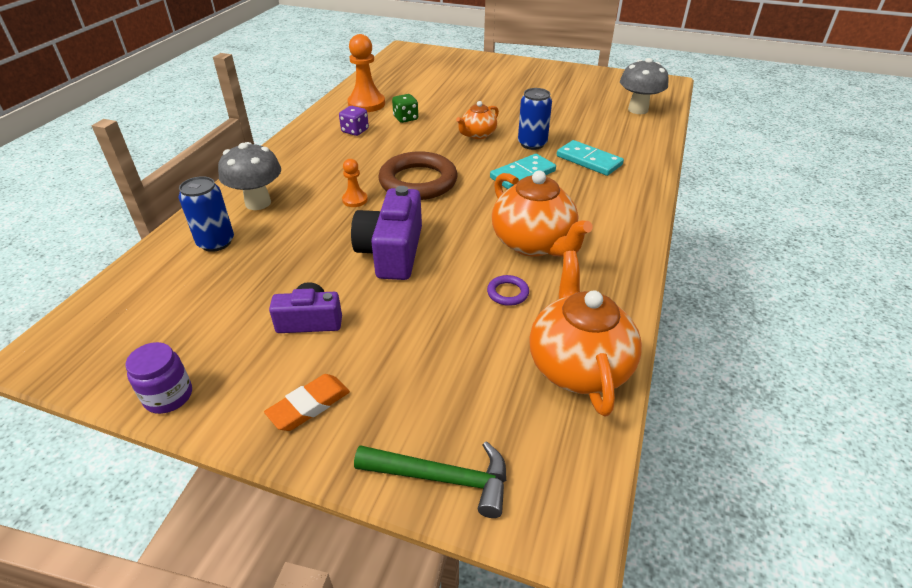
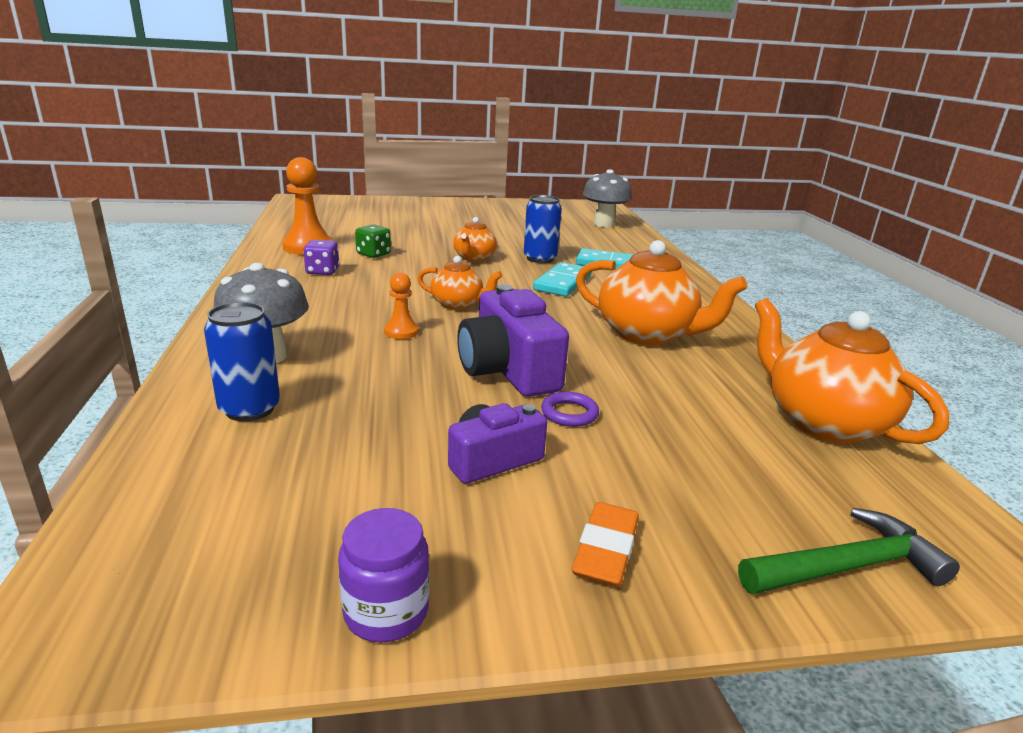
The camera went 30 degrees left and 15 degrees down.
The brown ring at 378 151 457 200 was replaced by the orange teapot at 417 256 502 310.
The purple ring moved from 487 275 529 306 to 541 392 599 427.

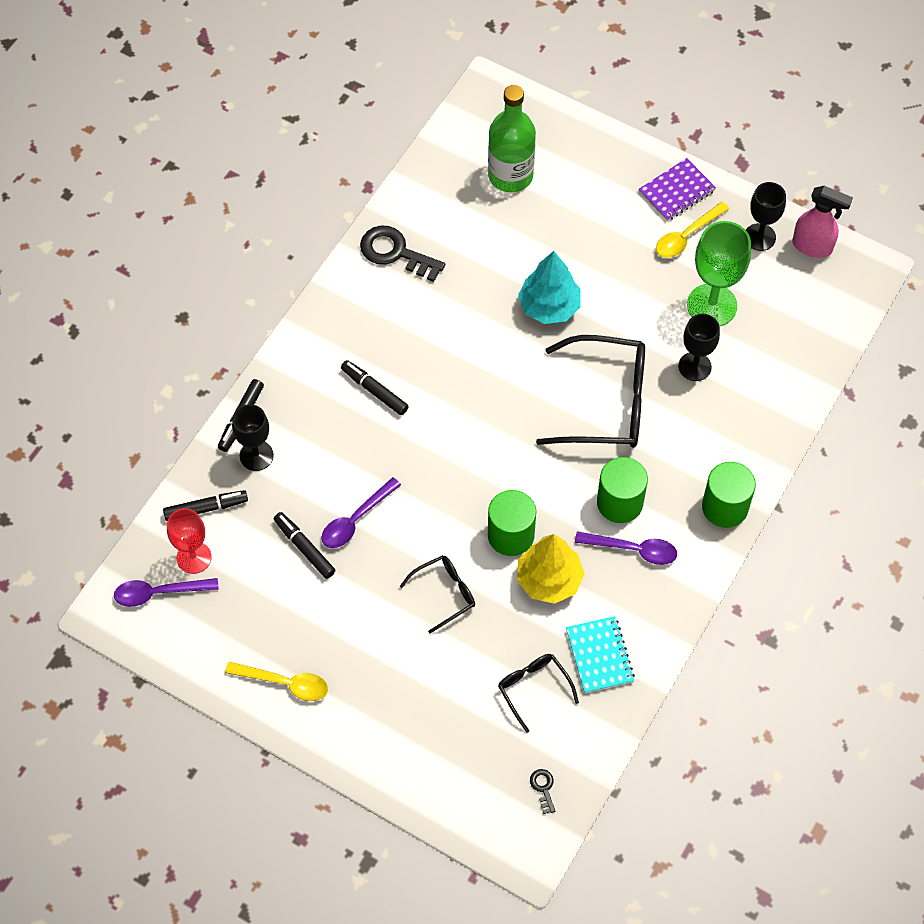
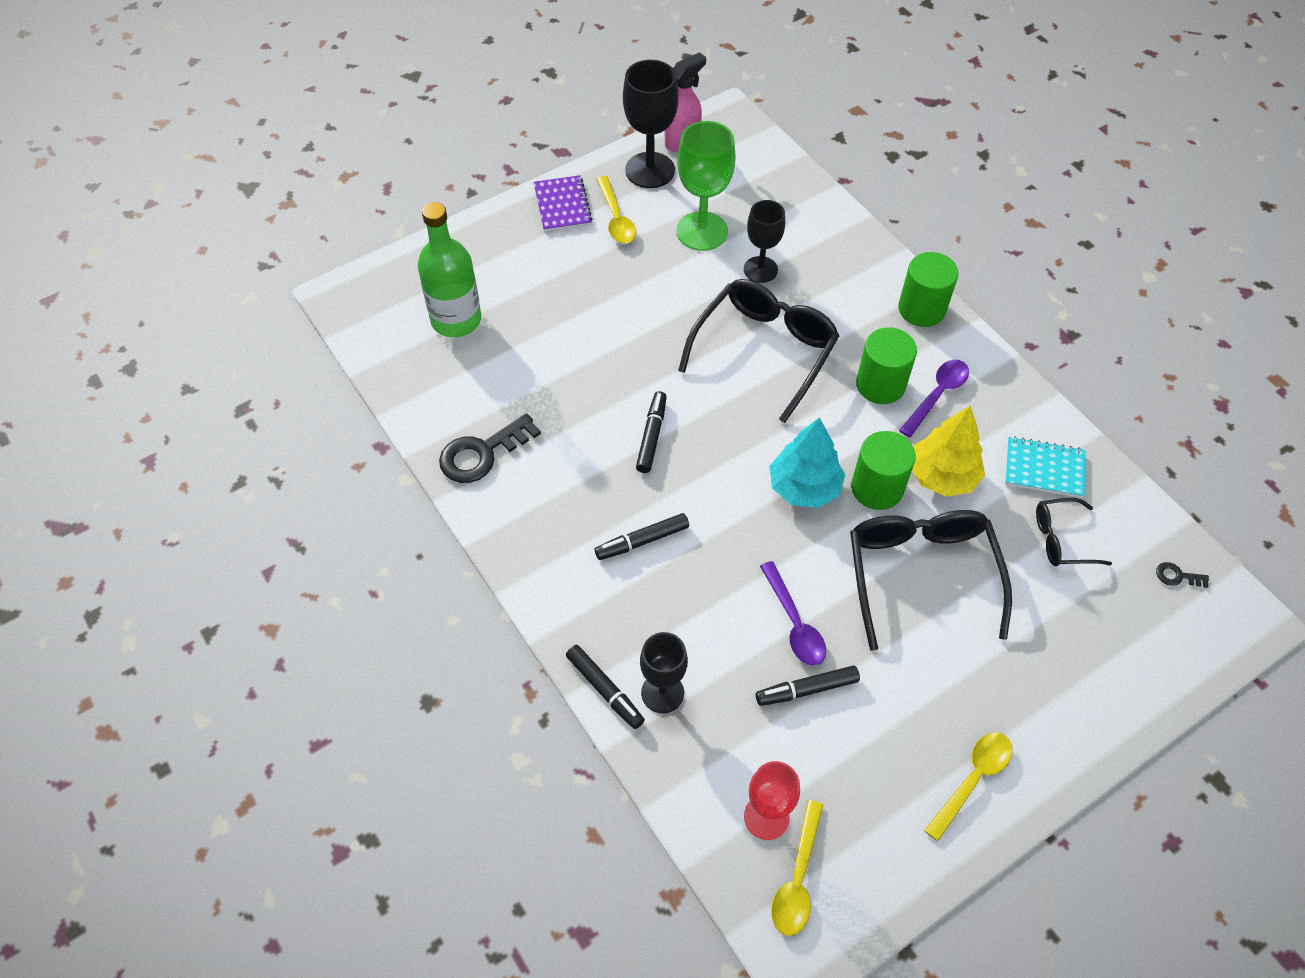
The camera went 65 degrees left and 5 degrees down.
The black goblet at 746 182 786 251 changed to 1.53 times the size.
The black marker moved from 163 490 248 521 to 636 391 667 473.
The teal fir tree moved from 518 251 581 324 to 770 417 845 508.
The purple teaspoon at 114 578 219 607 became the golden teaspoon at 771 800 823 936.
The black glasses at 400 555 475 634 changed to 1.94 times the size.

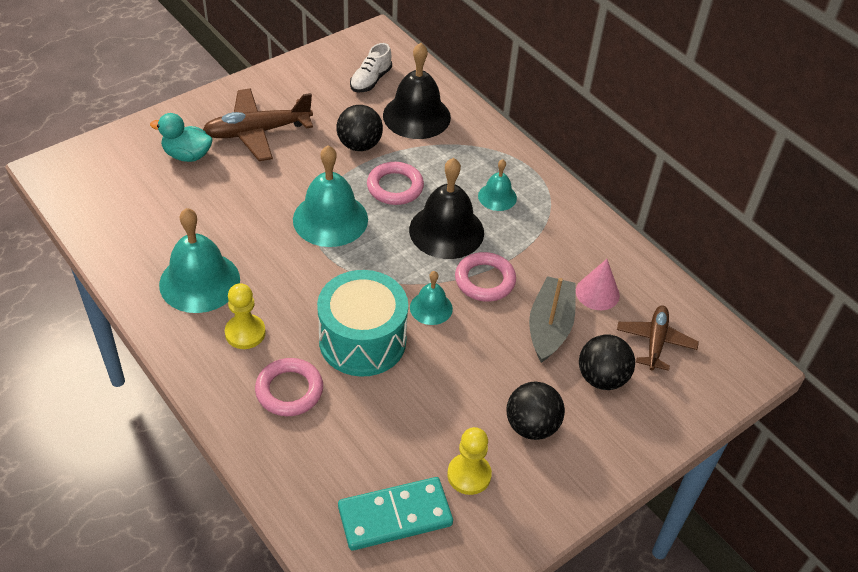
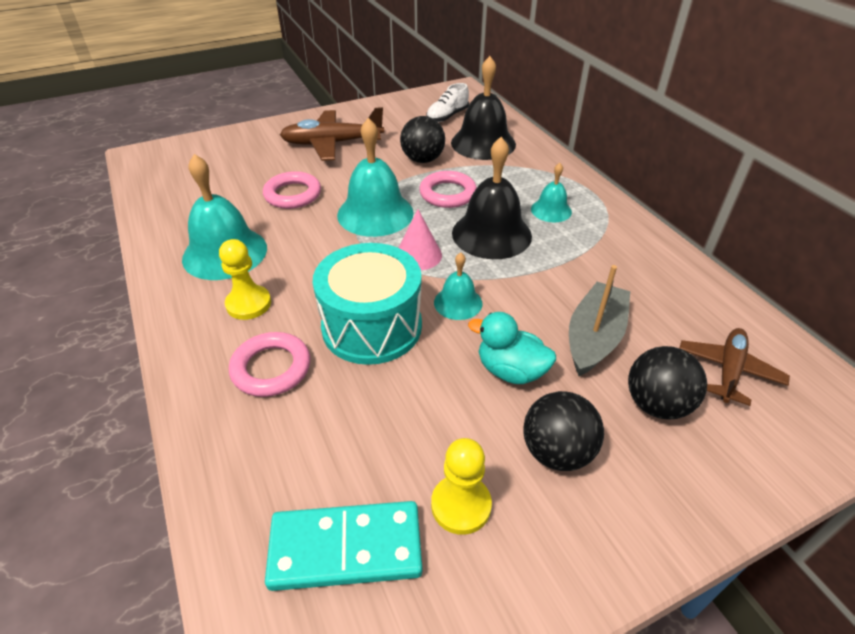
The camera went 15 degrees right and 5 degrees down.
The rosy ring moved from 455 252 516 302 to 263 171 321 209.
The rosy cone shape moved from 576 259 620 310 to 399 209 442 270.
The teal duck moved from 150 113 213 162 to 468 312 556 384.

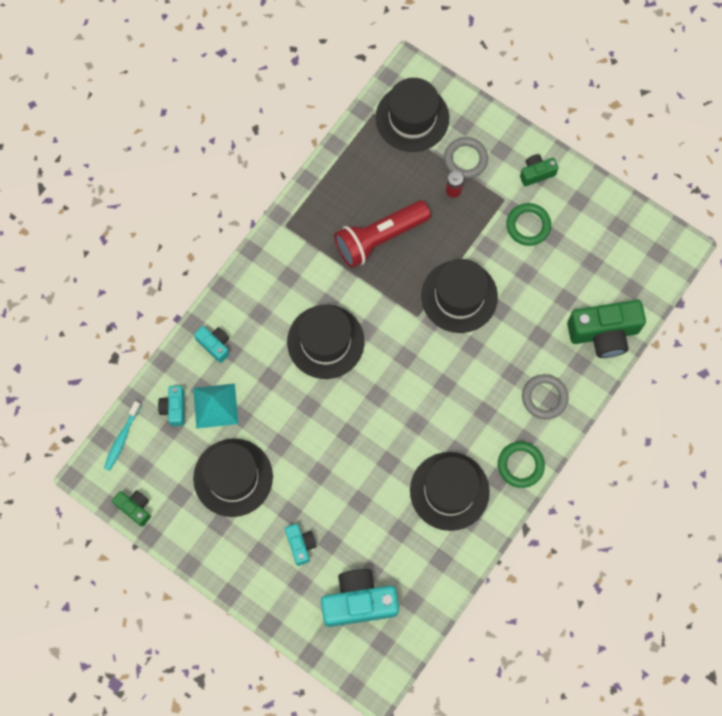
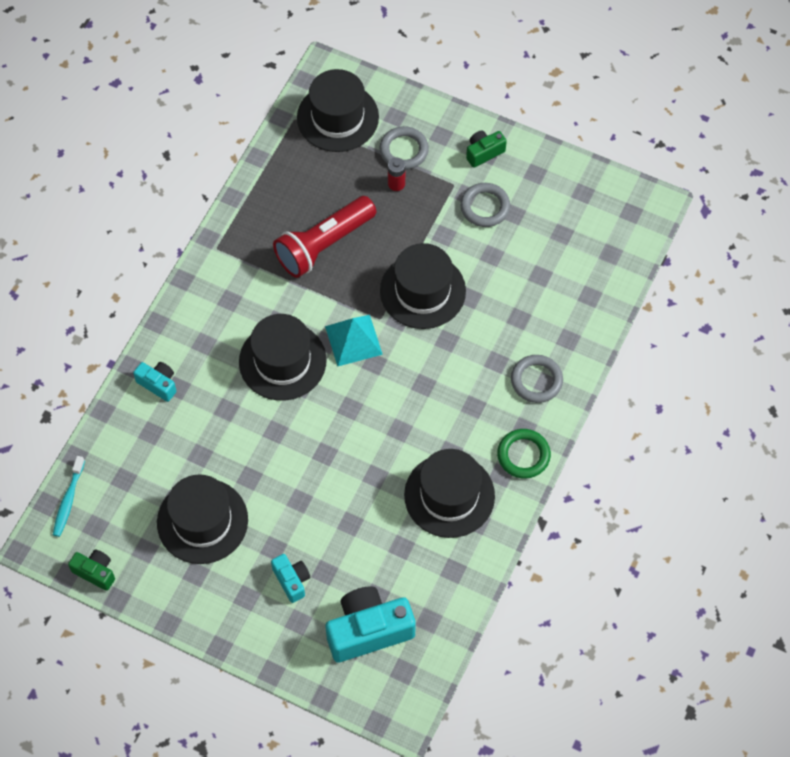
The camera went 10 degrees left and 10 degrees down.
The teal pyramid shape moved from 193 383 238 429 to 325 315 383 366.
The emerald ring at 506 203 551 246 became the gray ring at 460 183 510 227.
The teal camera at 158 386 185 426 disappeared.
The emerald camera at 567 300 646 358 disappeared.

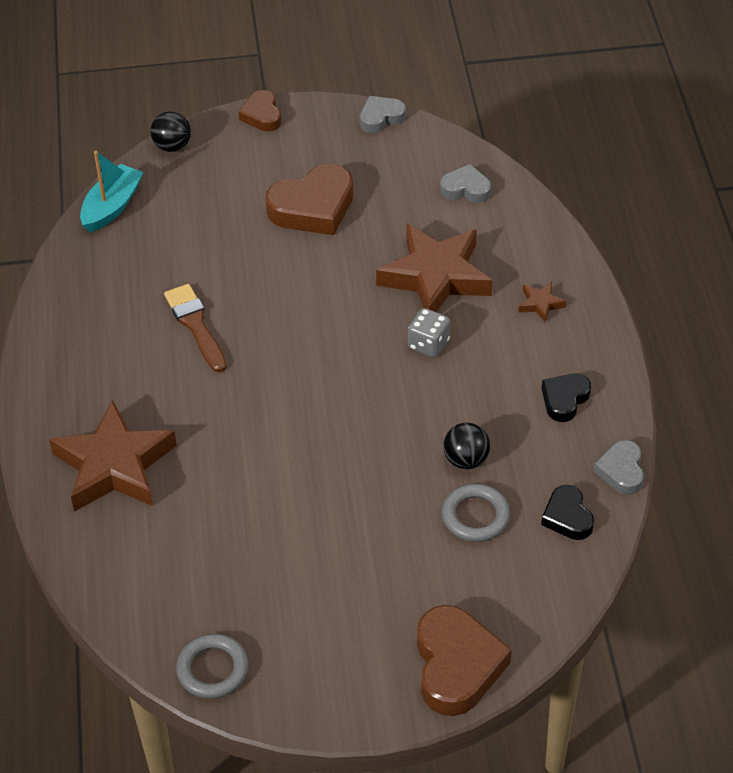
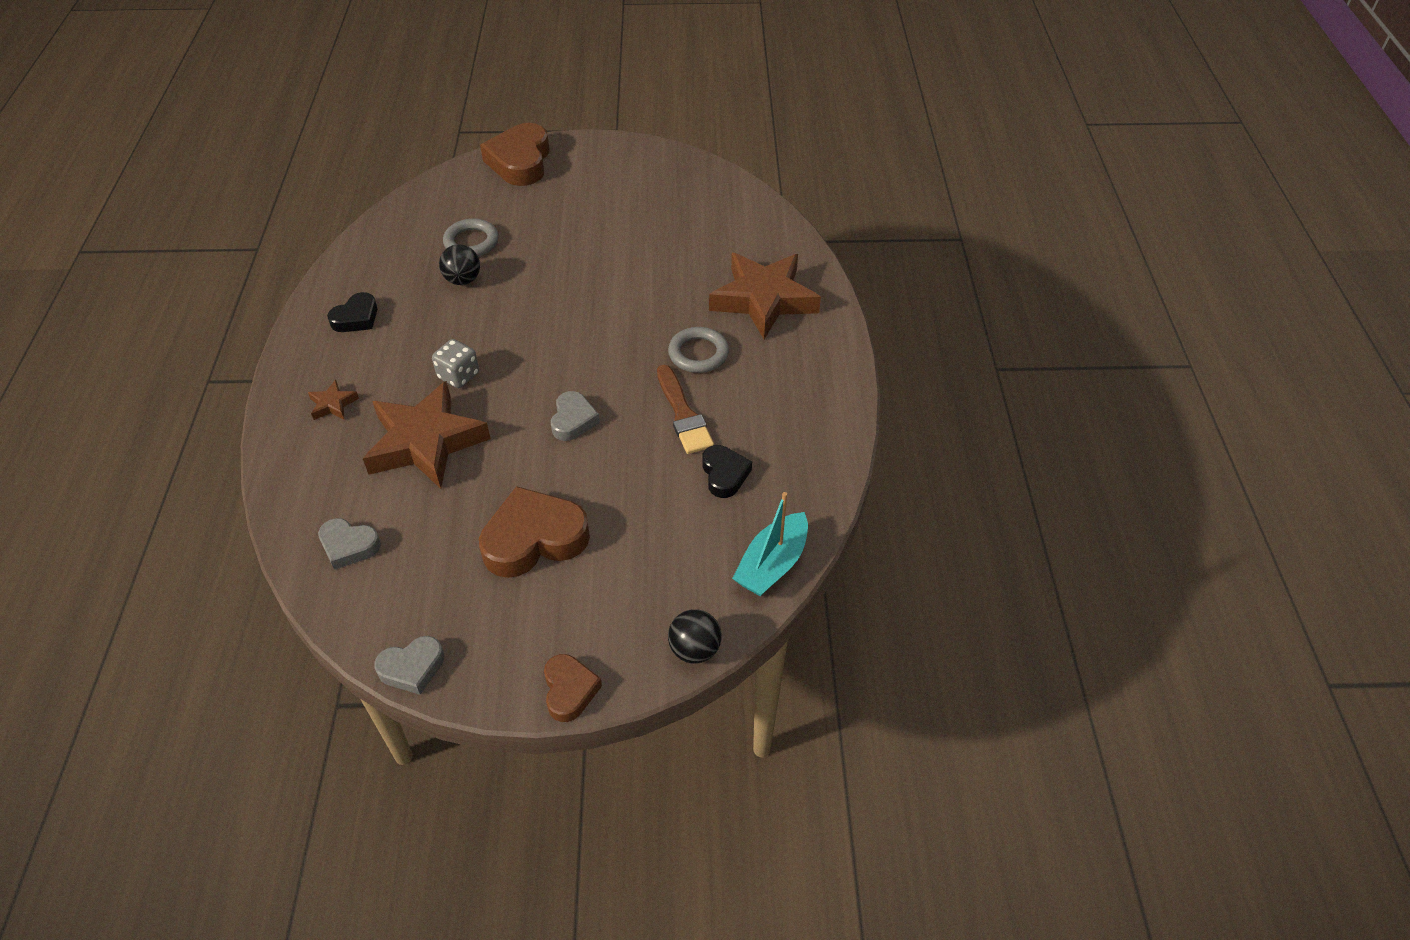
The camera went 175 degrees left and 0 degrees up.
The gray heart shape moved from 594 440 644 495 to 551 391 600 441.
The gray ring moved from 176 634 249 699 to 668 327 729 373.
The black heart shape moved from 541 485 594 540 to 702 445 752 498.

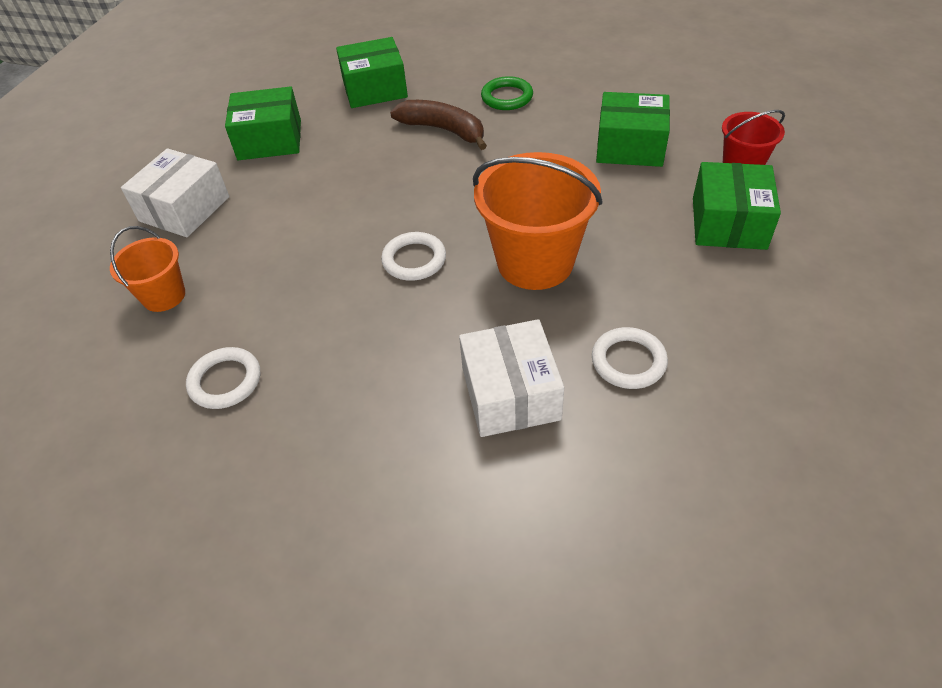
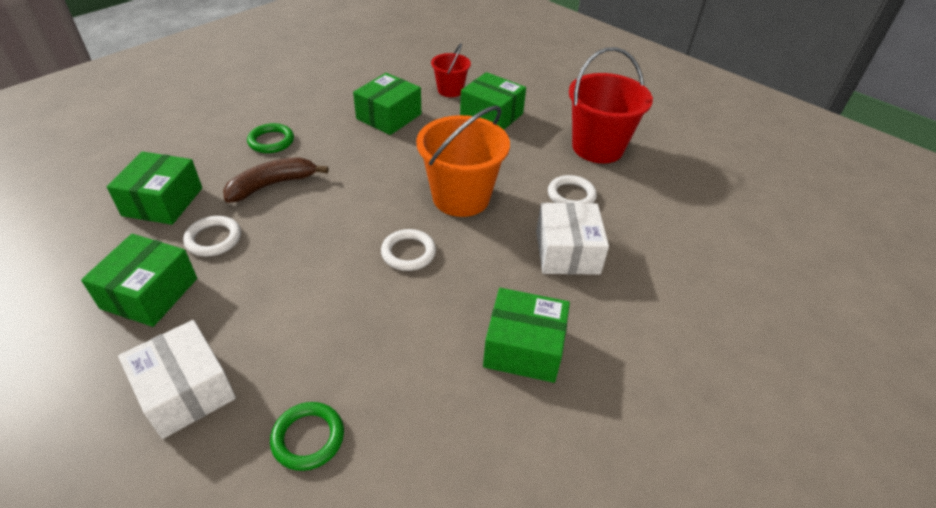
The camera went 70 degrees left and 5 degrees down.
The pure white ring moved from 186 347 260 409 to 183 216 241 257.
The orange sand bucket at 110 226 185 312 was replaced by the emerald ring at 270 402 344 471.
The emerald package at 483 288 570 383 appeared.
The pure white package at 459 319 564 437 turned 75 degrees clockwise.
The red sand bucket at 569 47 653 163 appeared.

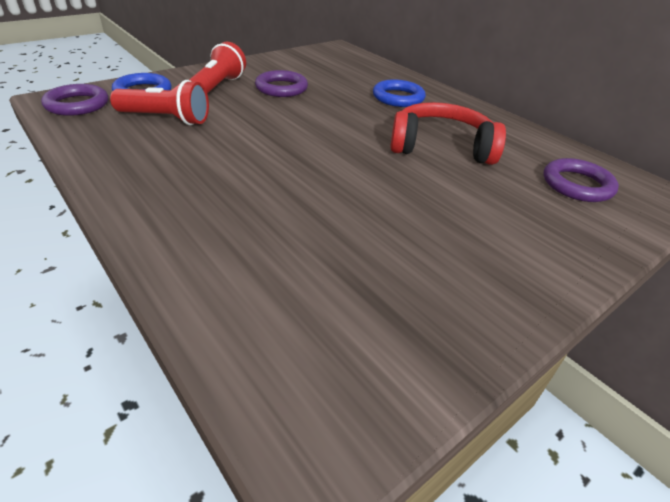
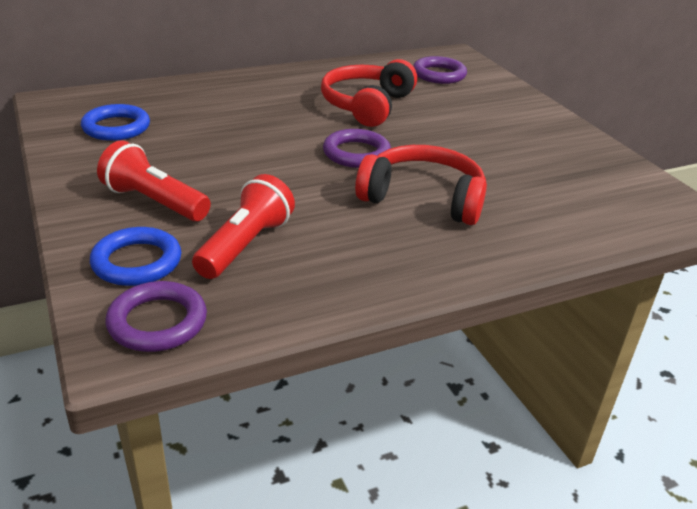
The camera went 75 degrees left and 5 degrees down.
The royal blue ring moved from 373 79 426 107 to 81 104 150 141.
The purple ring moved from 255 70 308 97 to 323 129 391 168.
The red headset at 355 145 487 225 appeared.

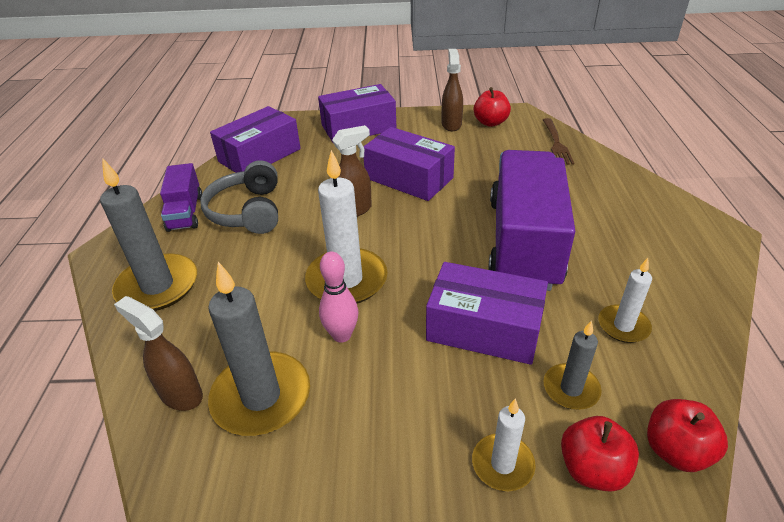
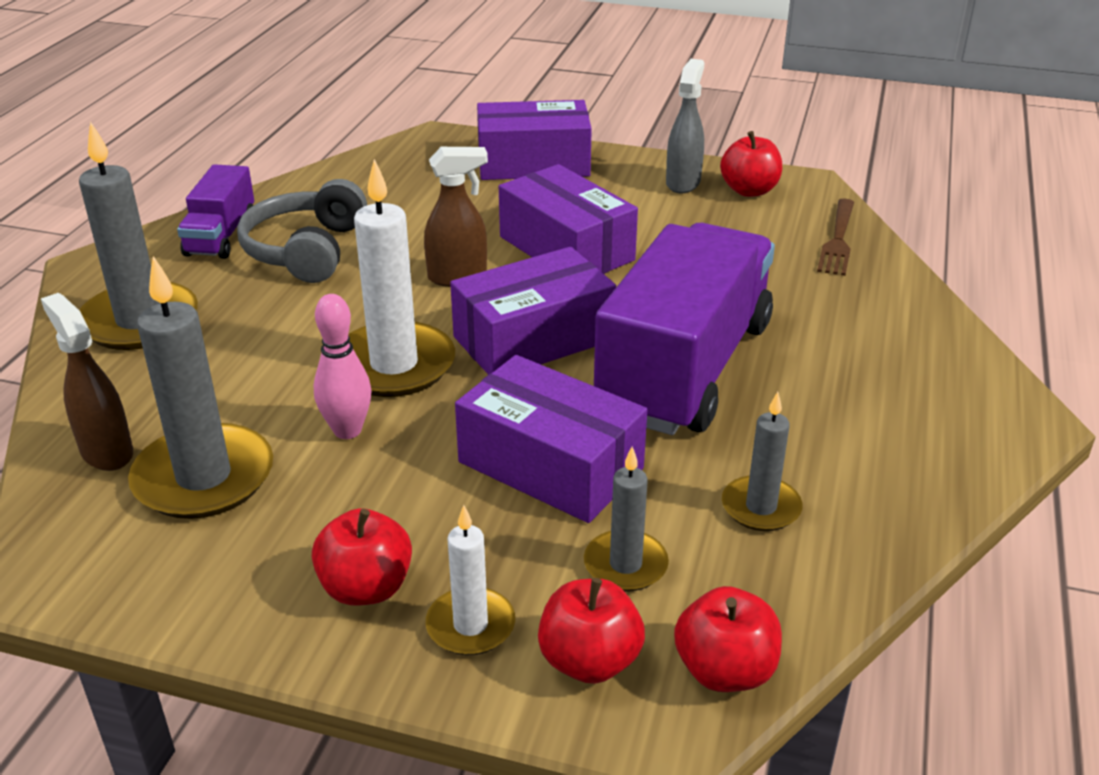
The camera went 15 degrees right and 5 degrees down.
The red apple fruit at 312 508 412 606 appeared.
The purple package moved from 210 106 301 173 to 450 247 616 375.
The brown spray cleaner at 442 49 463 131 became the gray spray cleaner at 666 59 704 194.
The pure white candle at 598 258 652 343 became the gray candle at 722 392 803 531.

